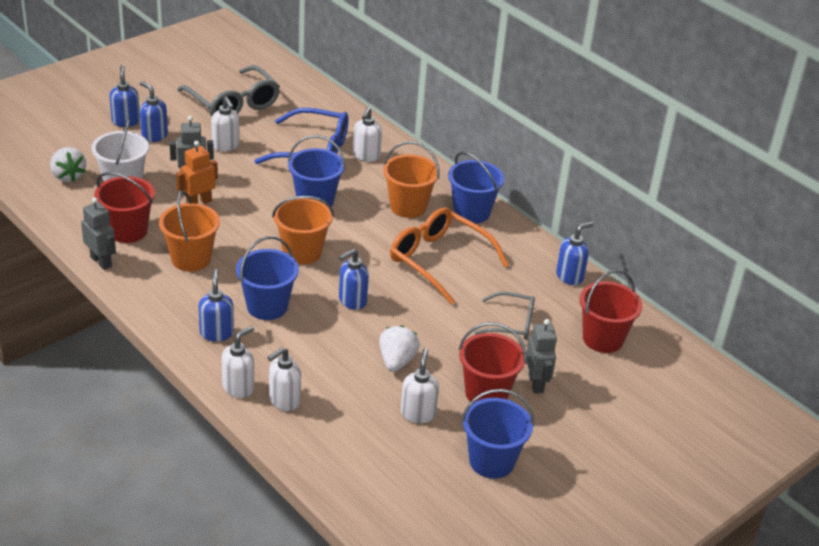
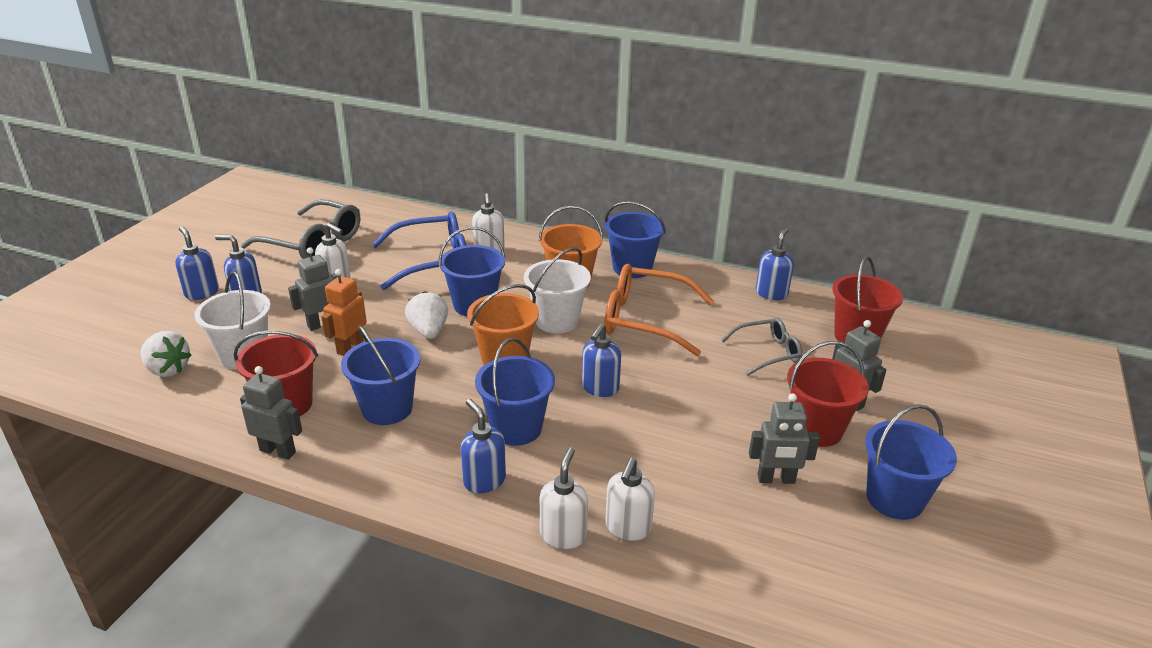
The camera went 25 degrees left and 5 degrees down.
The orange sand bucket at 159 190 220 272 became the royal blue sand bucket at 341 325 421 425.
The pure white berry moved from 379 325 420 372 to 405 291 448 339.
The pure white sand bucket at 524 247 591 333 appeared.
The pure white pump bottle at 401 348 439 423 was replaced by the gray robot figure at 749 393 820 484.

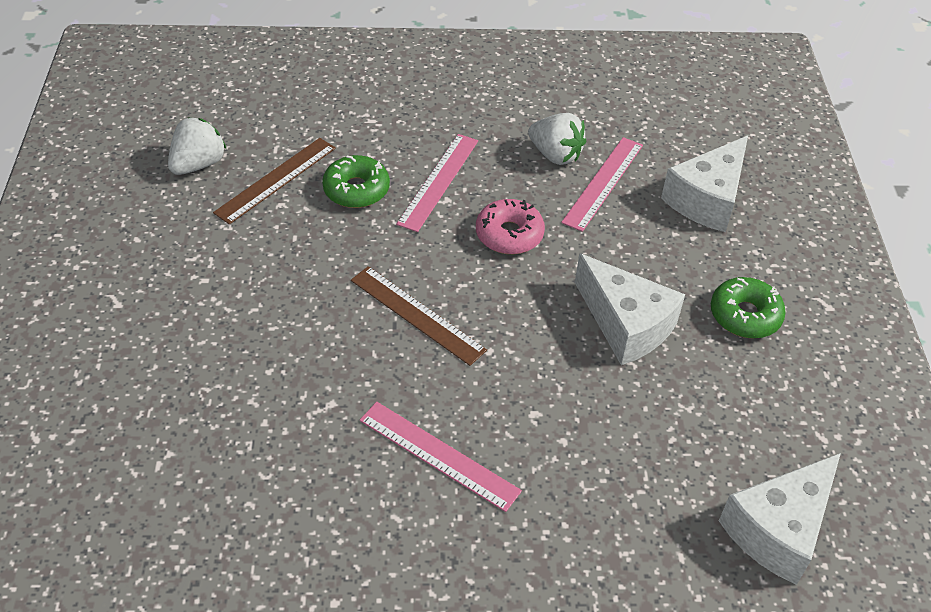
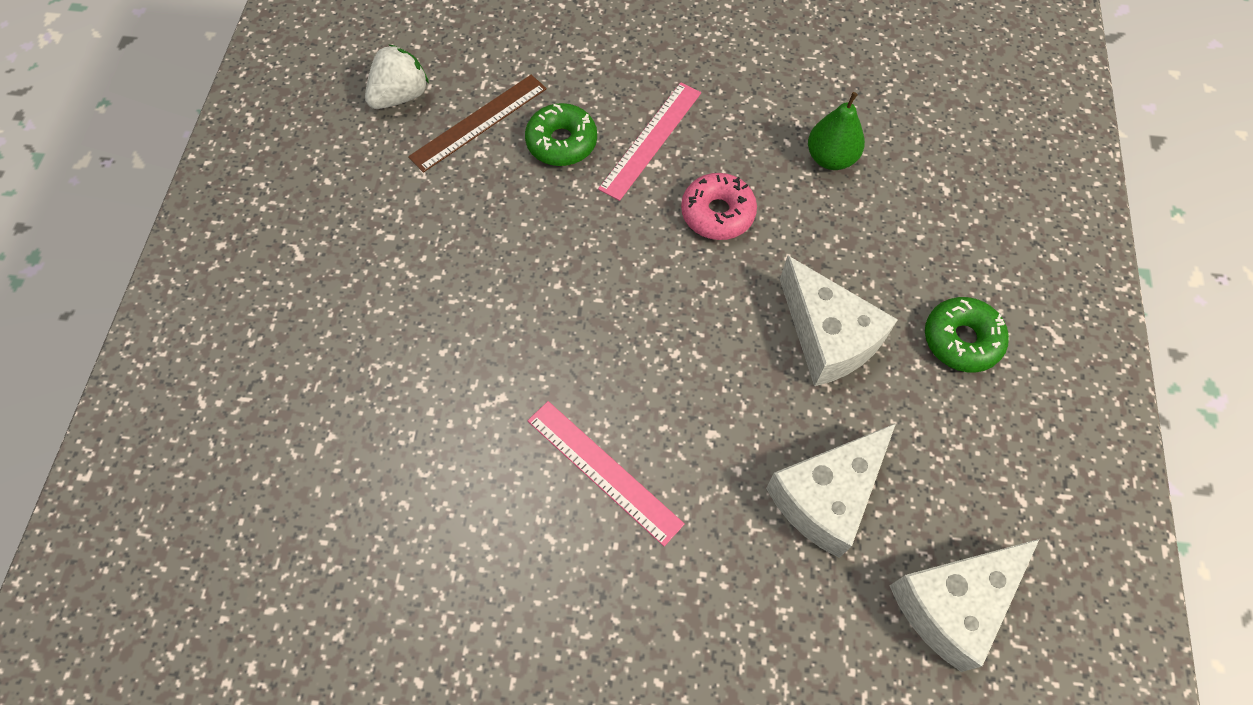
The camera went 10 degrees right and 15 degrees up.
The pure white cheese moved from 661 135 748 232 to 766 423 896 558.
The rosy straightedge at 561 137 643 232 was replaced by the emerald pear at 808 92 865 170.
The brown straightedge at 351 266 487 366 disappeared.
The pure white berry at 528 113 586 165 disappeared.

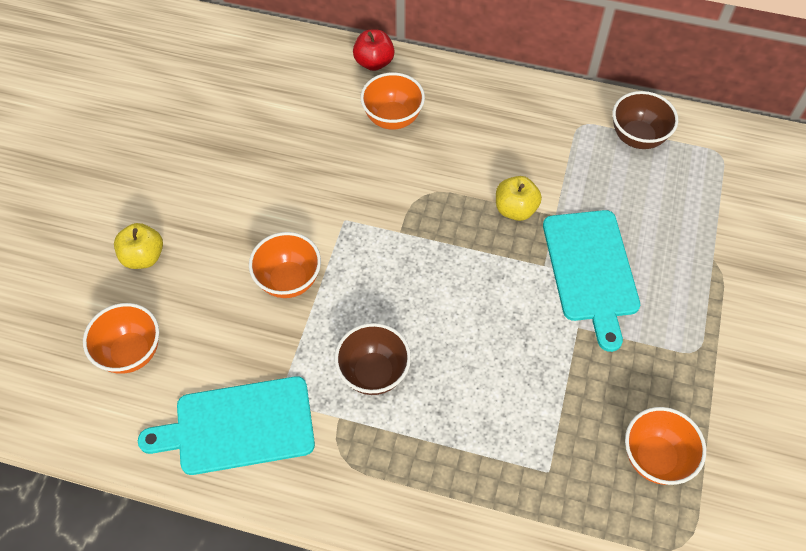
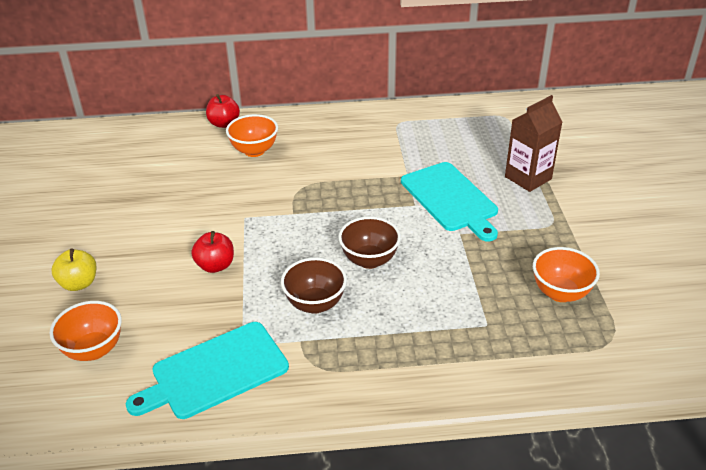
The camera went 20 degrees left and 20 degrees down.
The orange deep dish at 249 232 321 298 was replaced by the red apple fruit at 191 231 234 273.
The brown deep dish moved from 613 91 678 149 to 338 216 401 269.
The brown juice carton at 505 95 562 192 appeared.
The golden apple fruit at 496 176 542 221 disappeared.

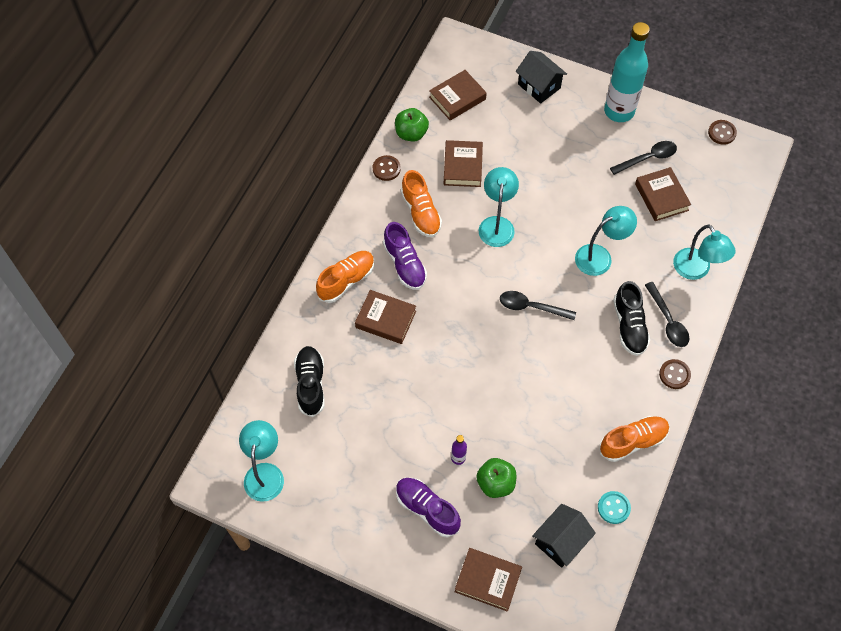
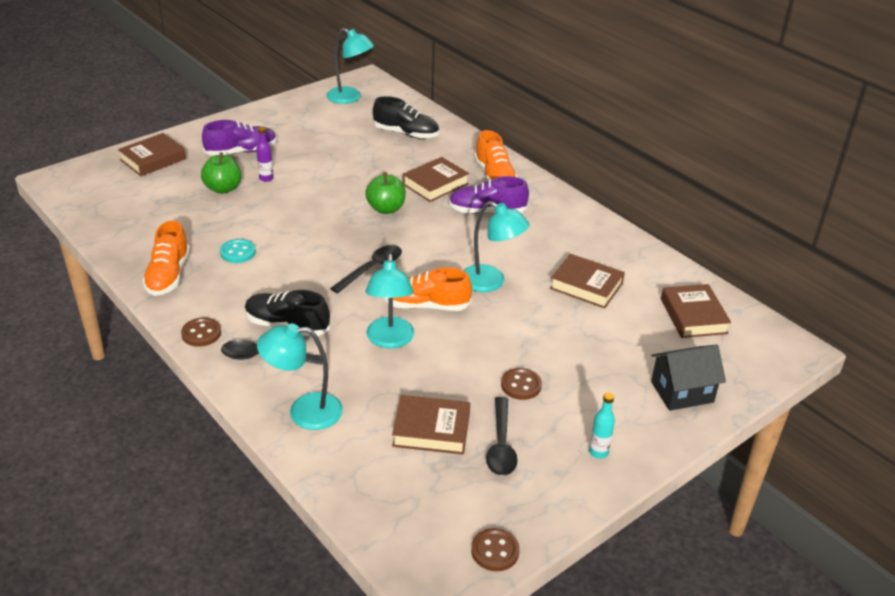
The camera went 115 degrees right and 25 degrees down.
The teal sewing button moved from 598 491 631 524 to 220 239 256 263.
The emerald apple fruit moved from 395 108 429 142 to 365 172 406 214.
The orange sneaker moved from 401 170 442 237 to 383 268 472 311.
The brown sewing button moved from 373 155 401 181 to 501 368 542 400.
The teal bottle at 604 22 650 122 changed to 0.40 times the size.
The black house at 532 504 596 568 disappeared.

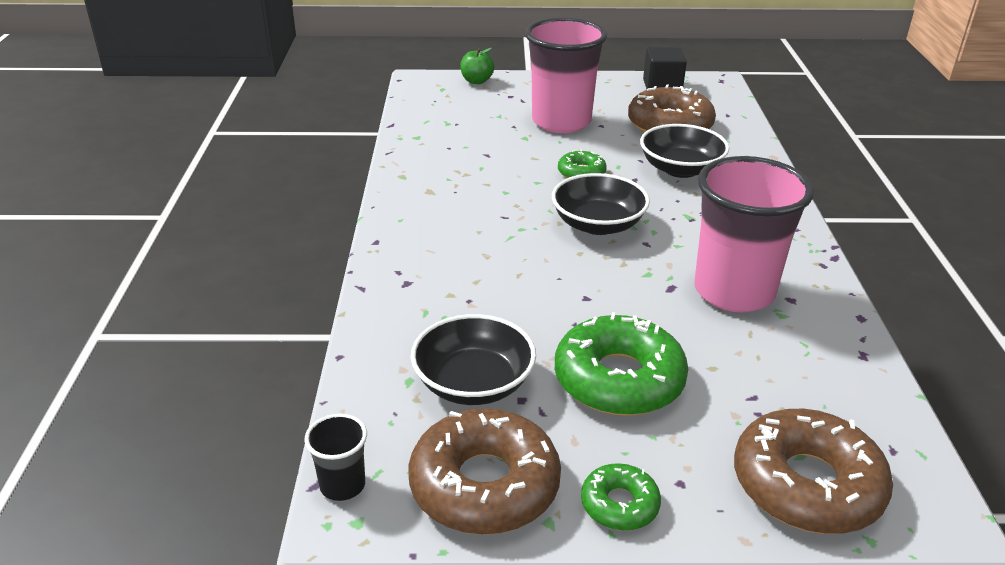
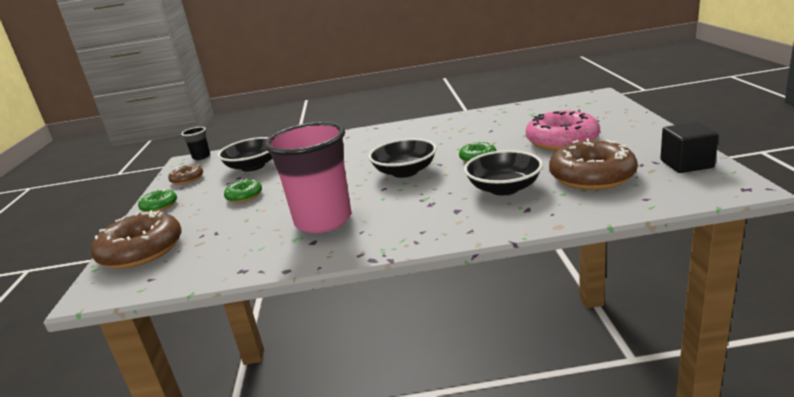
The camera went 90 degrees right and 10 degrees down.
The brown donut at 408 408 561 535 changed to 0.51 times the size.
The emerald donut at 555 312 688 416 changed to 0.51 times the size.
The rosy beaker at 525 18 607 133 was replaced by the rosy donut at 526 110 600 150.
The emerald apple fruit at 460 48 494 84 disappeared.

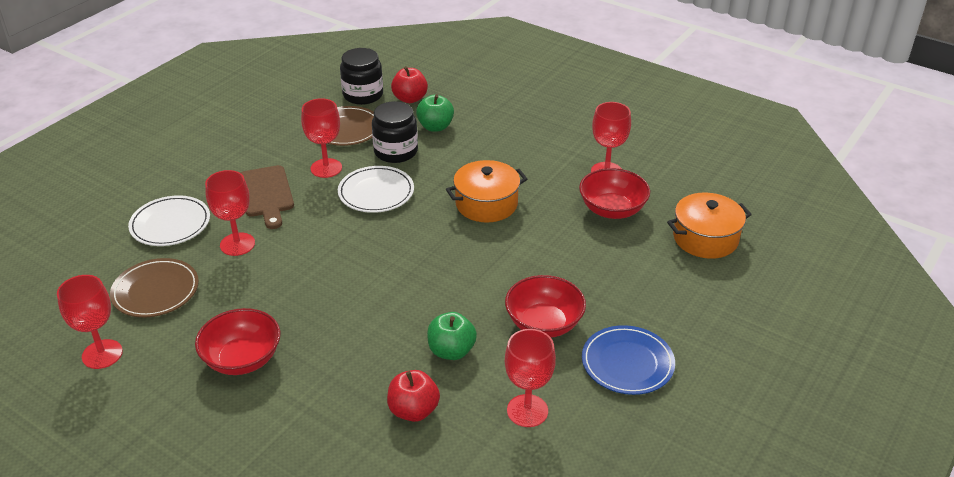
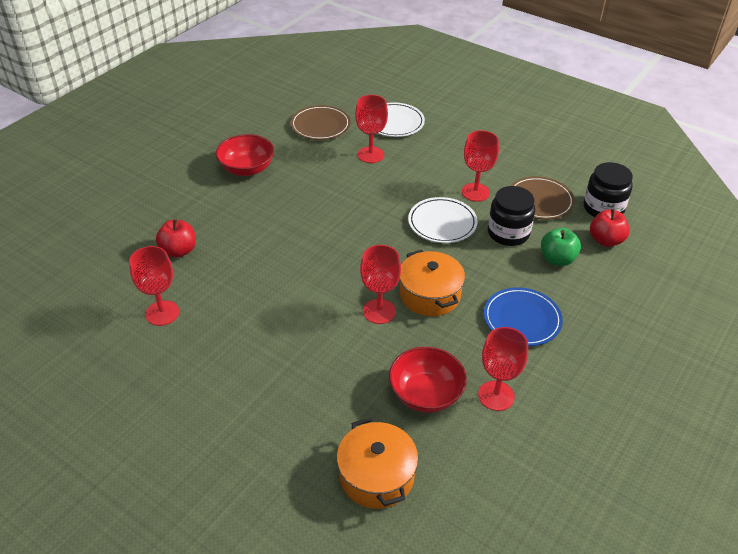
The camera went 90 degrees right and 5 degrees up.
The red goblet moved from 57 275 123 369 to 360 245 401 324.
The royal blue dinner plate moved from 582 325 675 395 to 484 287 563 346.
The brown bread board at 240 165 294 229 disappeared.
The emerald apple fruit at 427 312 477 360 disappeared.
The red deep dish at 505 275 586 338 disappeared.

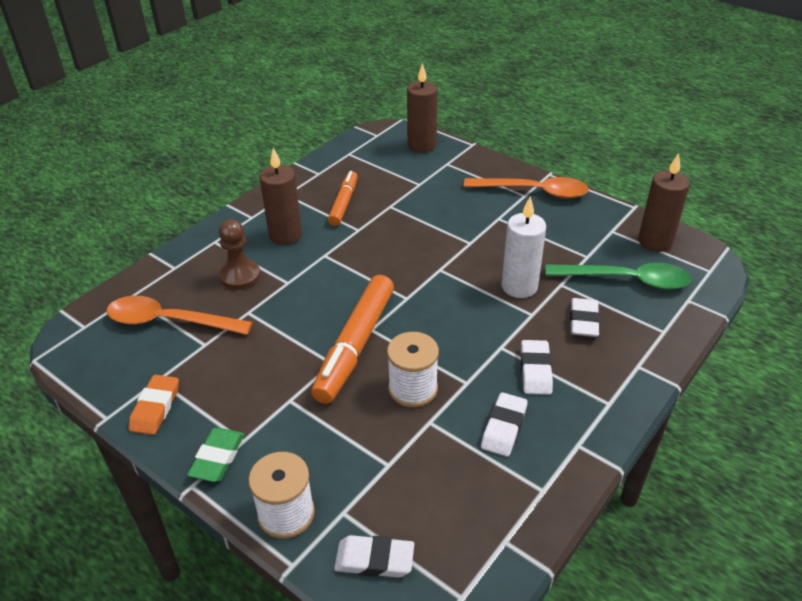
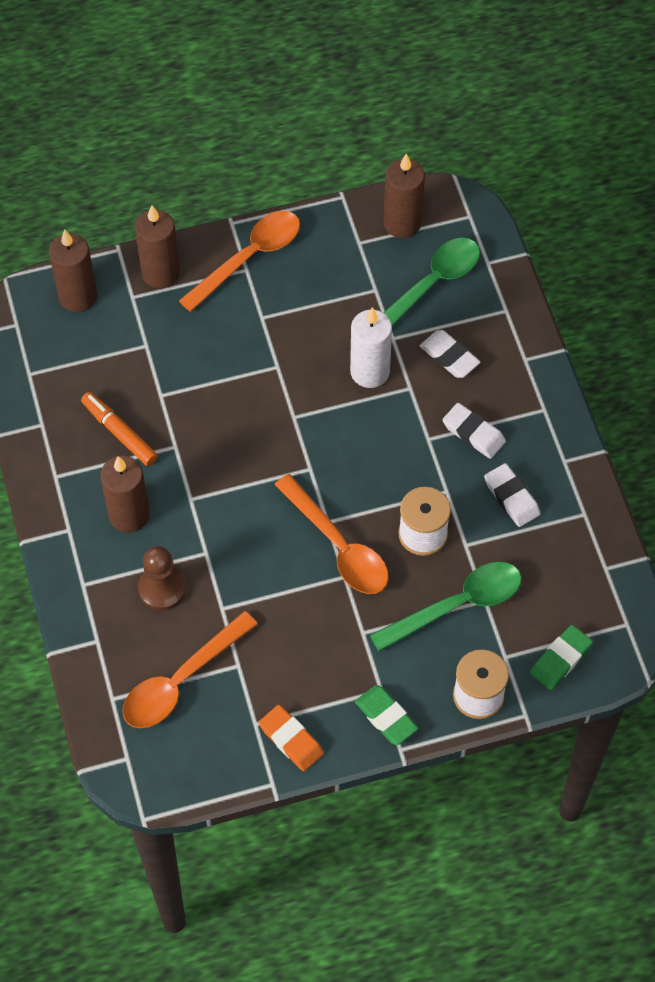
The camera went 55 degrees left and 20 degrees up.
The brown candle at 135 205 180 288 appeared.
The orange marker at 311 275 394 404 was replaced by the orange teaspoon at 274 474 388 594.
The emerald teaspoon at 370 562 521 652 appeared.
The pure white pencil eraser at 334 535 414 578 became the emerald pencil eraser at 530 625 593 690.

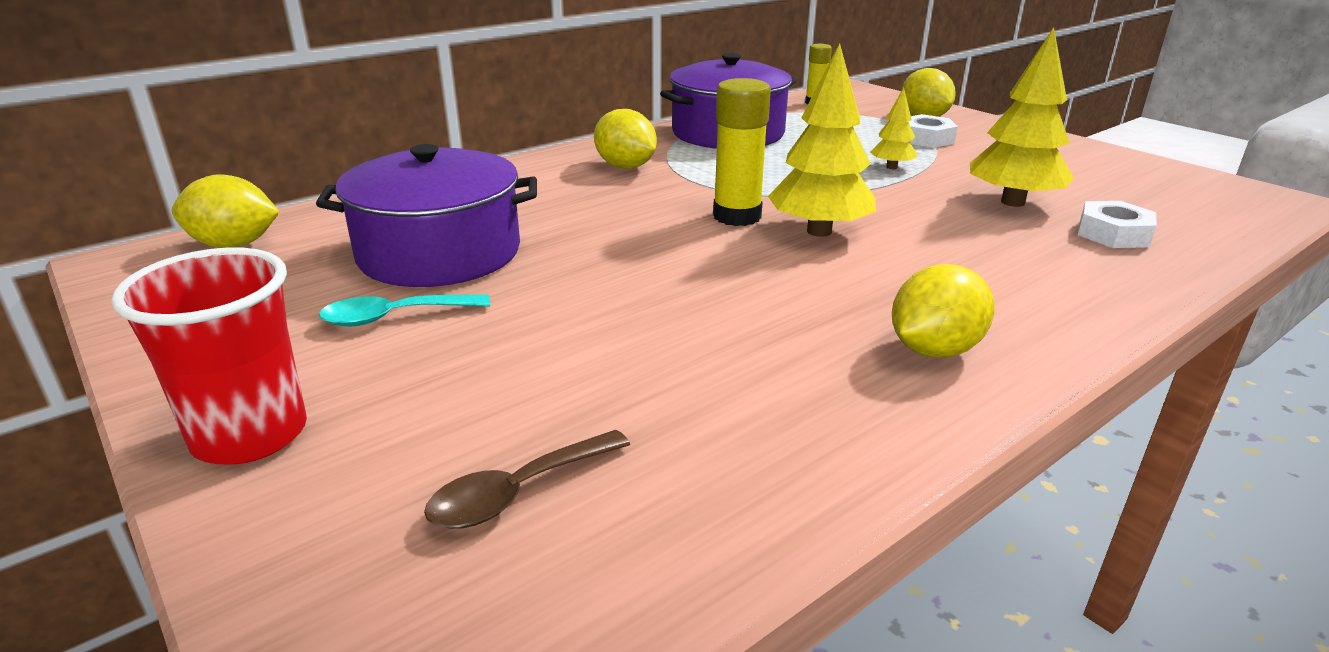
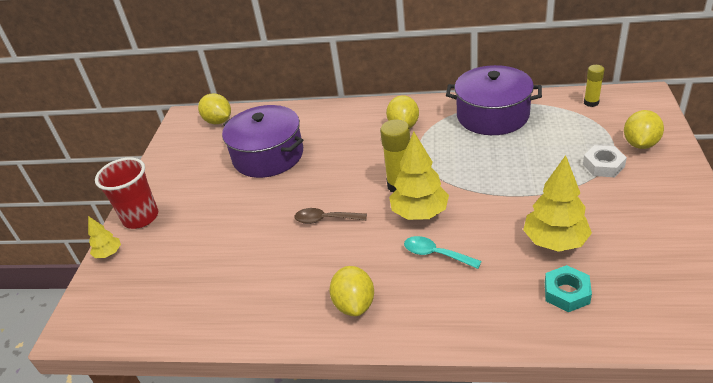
The camera went 50 degrees right and 10 degrees up.
The golden fir tree moved from 870 88 917 169 to 88 216 121 258.
The brown teaspoon moved from 424 430 630 529 to 294 208 367 224.
The golden citrus fruit at 892 264 995 357 turned 75 degrees clockwise.
The teal teaspoon moved from 319 294 490 326 to 404 236 482 269.
The pure white nut at 1078 201 1157 248 became the teal nut at 545 265 592 312.

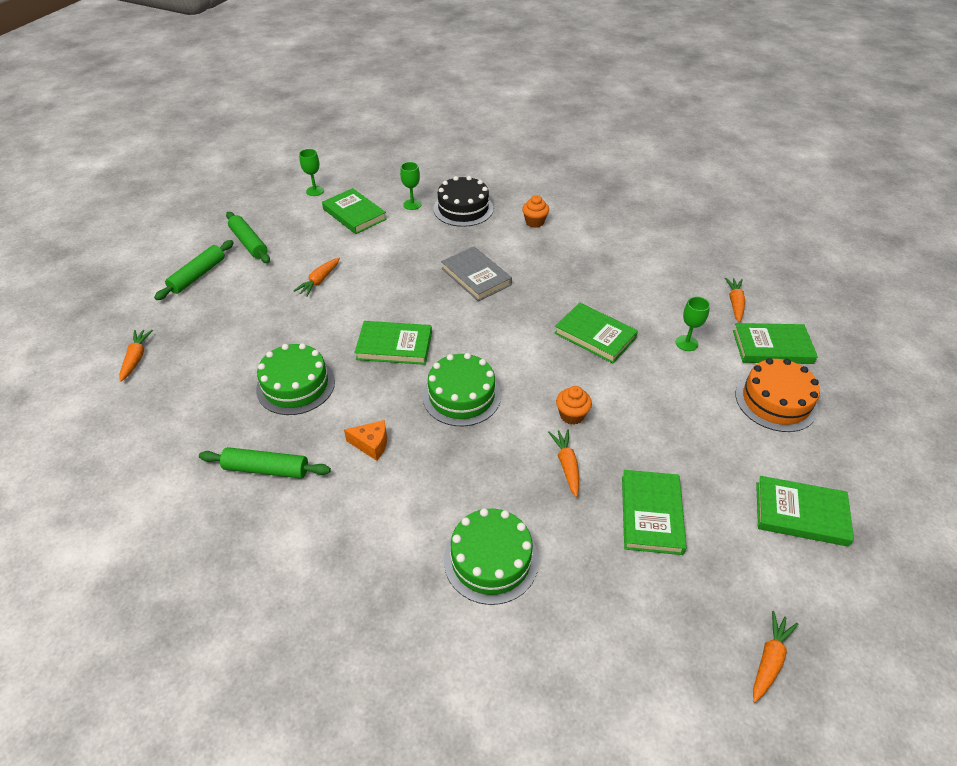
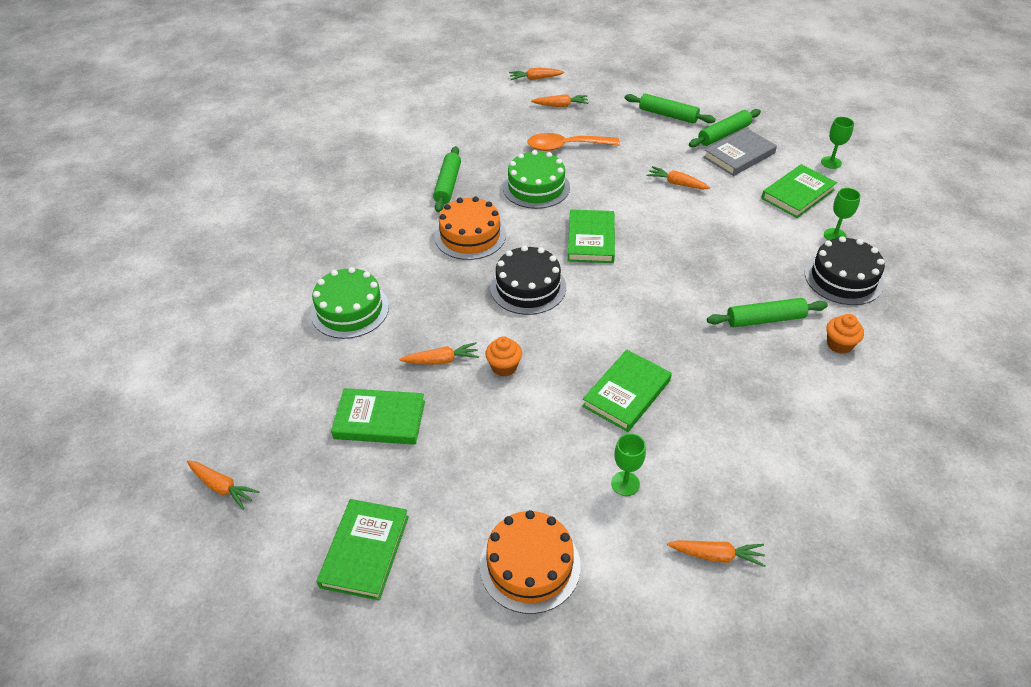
The camera went 90 degrees right and 0 degrees up.
The orange cheese at 344 420 387 461 was replaced by the orange gateau at 435 197 506 260.
The emerald gateau at 422 353 501 426 became the black gateau at 490 245 566 315.
The orange root vegetable at 509 68 564 80 appeared.
The orange teaspoon at 527 133 620 151 appeared.
The gray hardcover moved from 441 247 512 301 to 703 128 777 176.
The emerald rolling pin at 707 298 828 327 appeared.
The emerald hardcover at 733 323 818 364 disappeared.

